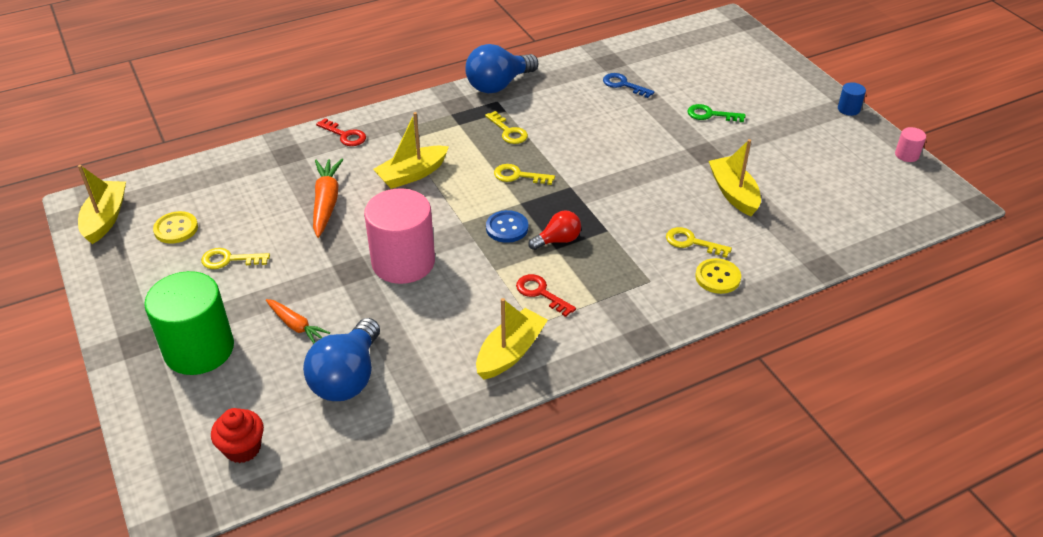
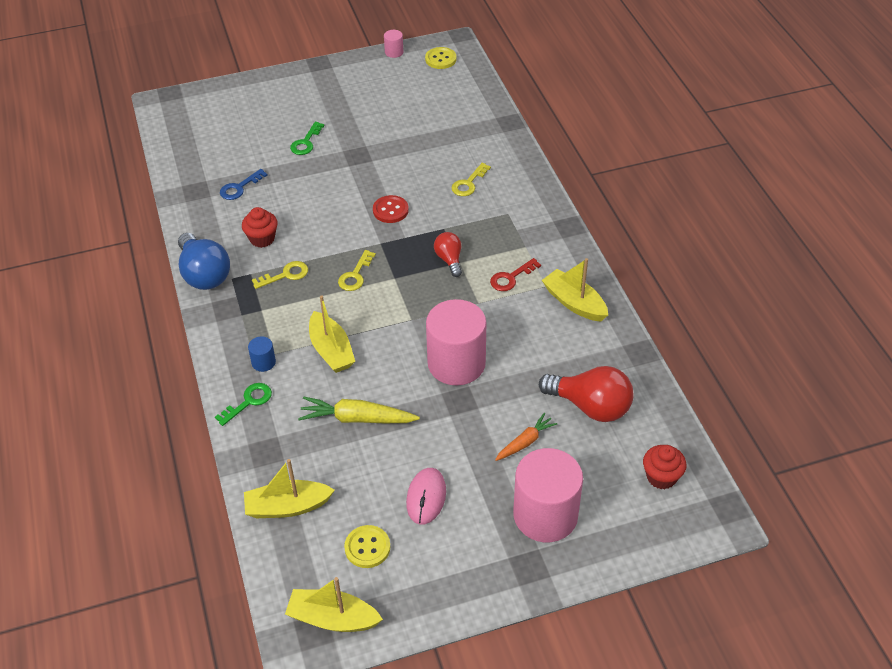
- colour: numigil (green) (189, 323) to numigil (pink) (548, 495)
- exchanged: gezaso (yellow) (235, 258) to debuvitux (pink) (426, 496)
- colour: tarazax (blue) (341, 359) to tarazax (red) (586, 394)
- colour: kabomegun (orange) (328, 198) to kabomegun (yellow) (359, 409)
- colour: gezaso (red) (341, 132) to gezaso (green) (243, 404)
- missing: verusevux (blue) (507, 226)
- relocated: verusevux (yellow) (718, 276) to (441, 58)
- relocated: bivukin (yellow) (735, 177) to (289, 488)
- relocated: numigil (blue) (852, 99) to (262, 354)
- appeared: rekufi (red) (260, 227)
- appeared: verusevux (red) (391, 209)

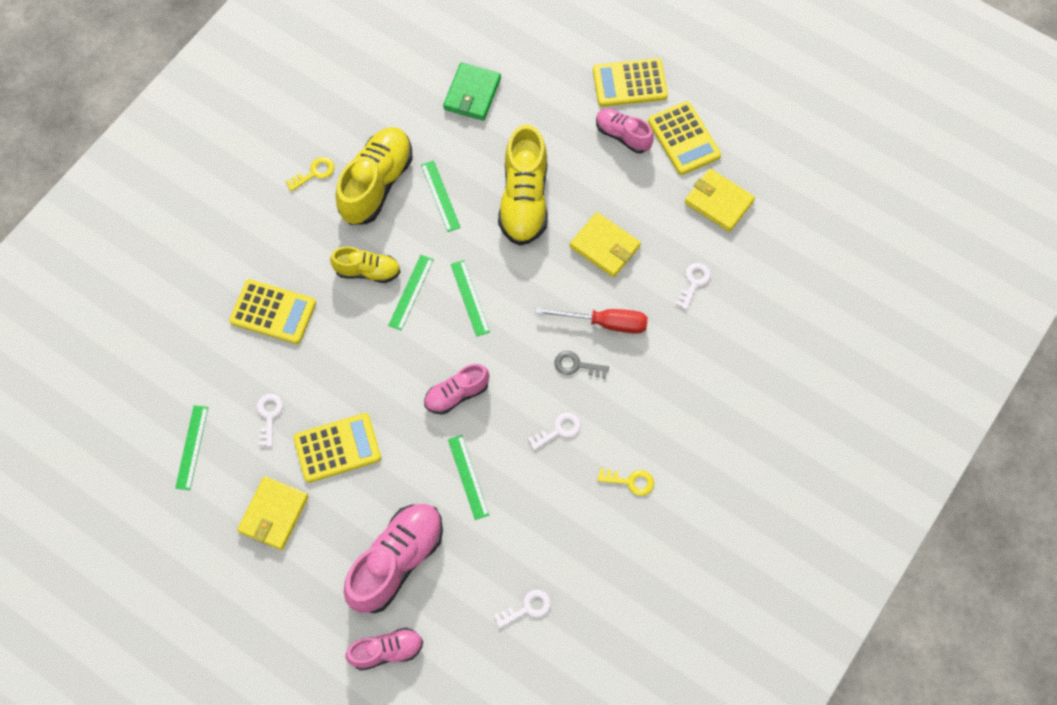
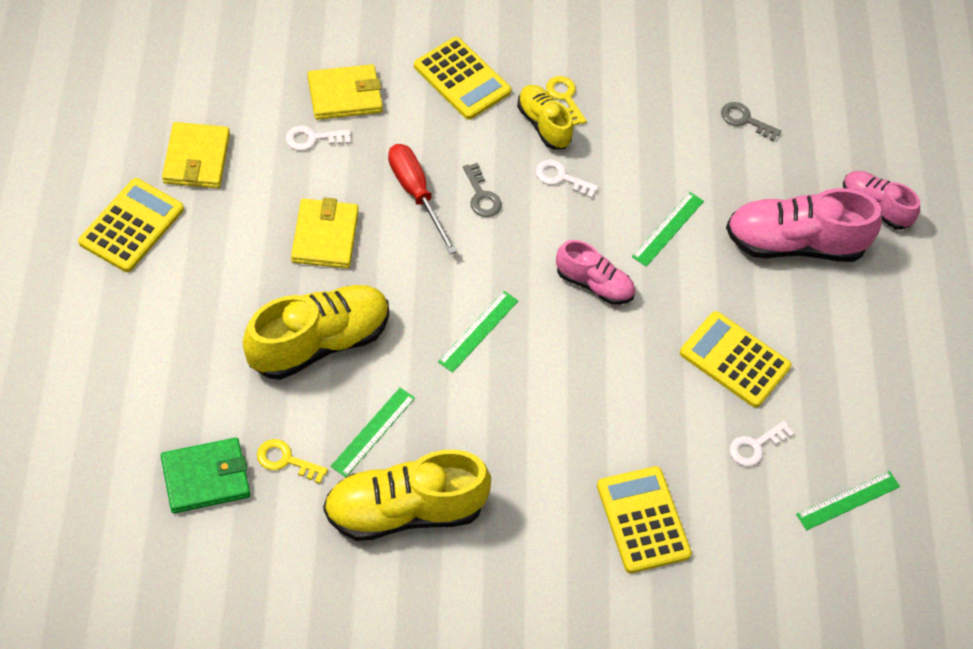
- relocated: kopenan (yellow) (273, 513) to (345, 92)
- relocated: gezaso (yellow) (310, 174) to (292, 461)
- relocated: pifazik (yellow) (365, 265) to (545, 117)
- missing: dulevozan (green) (411, 293)
- colour: gezaso (white) (522, 609) to gezaso (grey) (751, 122)
- relocated: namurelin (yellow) (630, 82) to (462, 78)
- missing: pifazik (pink) (625, 131)

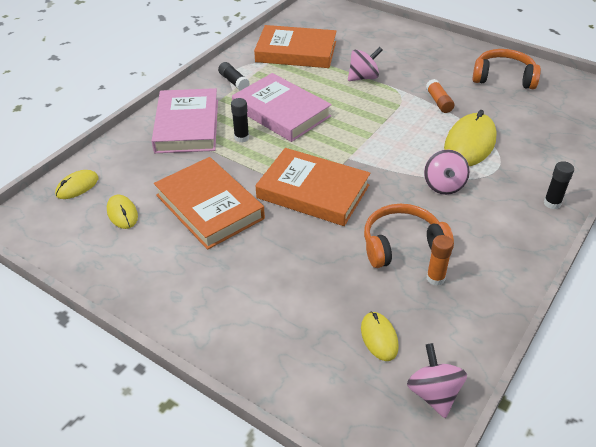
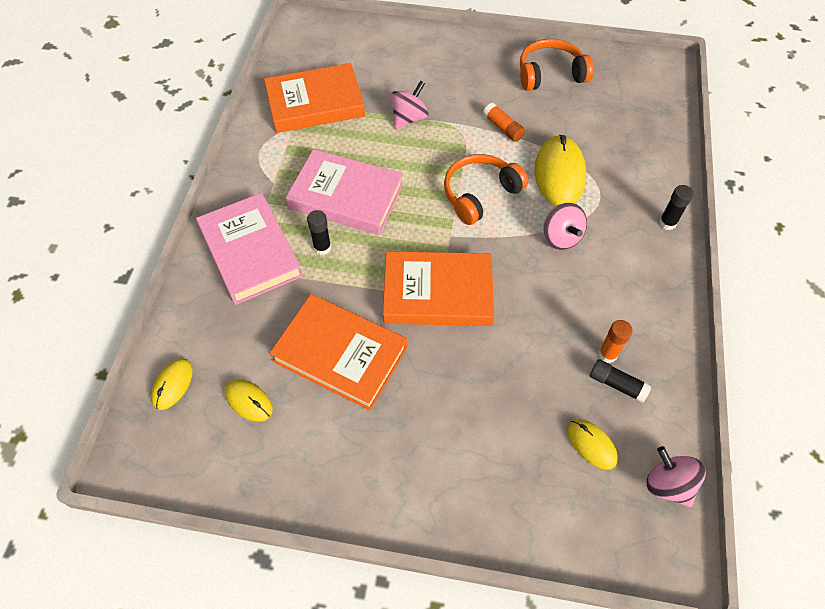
- relocated: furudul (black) (234, 76) to (621, 381)
- relocated: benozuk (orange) (409, 236) to (486, 189)

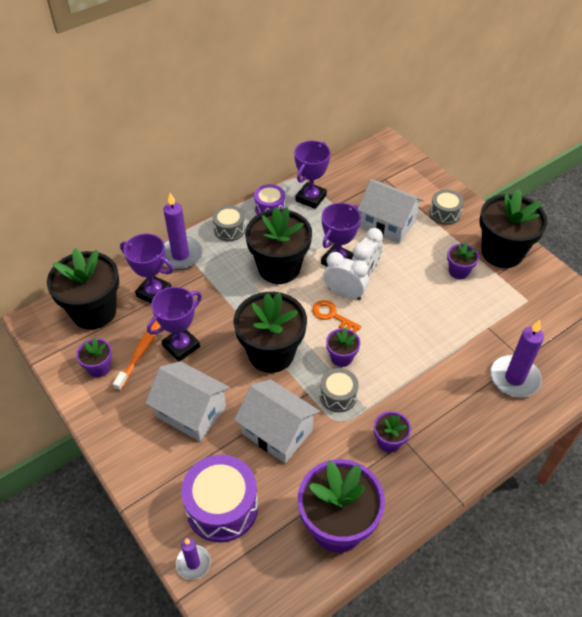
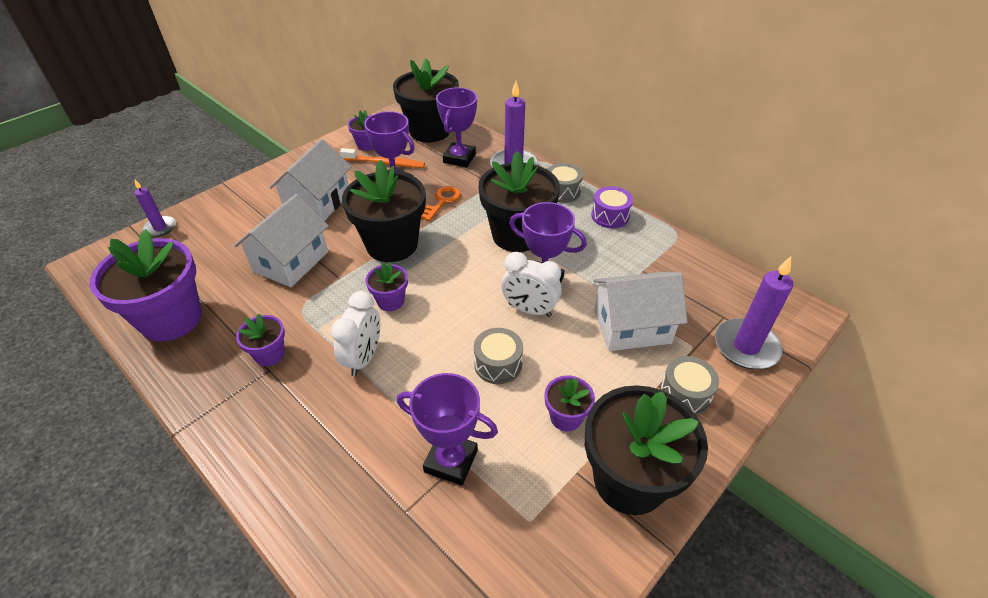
- missing: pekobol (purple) (219, 499)
- relocated: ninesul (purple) (312, 174) to (447, 429)
- relocated: gezaso (orange) (336, 316) to (441, 203)
- relocated: pekobol (grey) (339, 390) to (498, 356)
- relocated: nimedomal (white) (346, 276) to (355, 333)
- spun: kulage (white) (391, 211) = (640, 311) 60 degrees clockwise
- relocated: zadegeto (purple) (517, 359) to (754, 312)

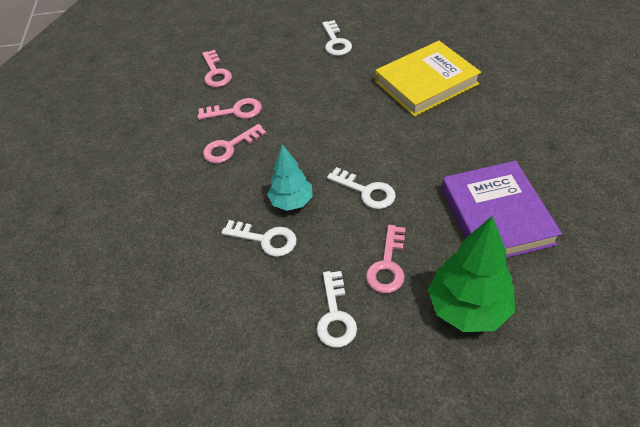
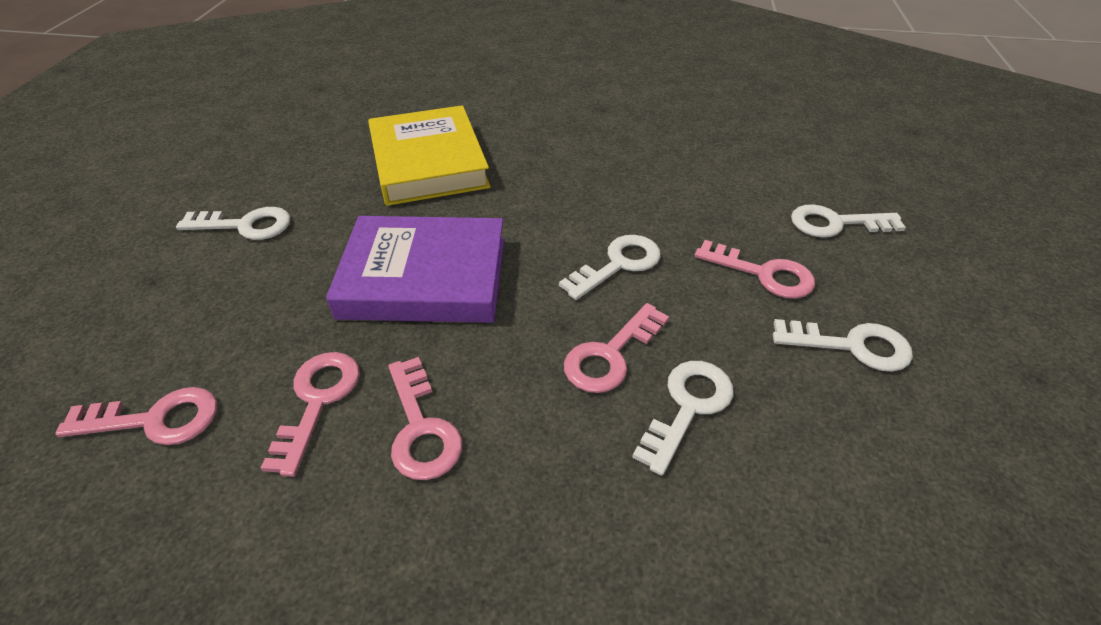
- exchanged: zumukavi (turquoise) (290, 177) to gezaso (pink) (616, 348)
- exchanged: zumukavi (green) (471, 273) to gezaso (white) (848, 221)
- relocated: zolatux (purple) (501, 209) to (415, 269)

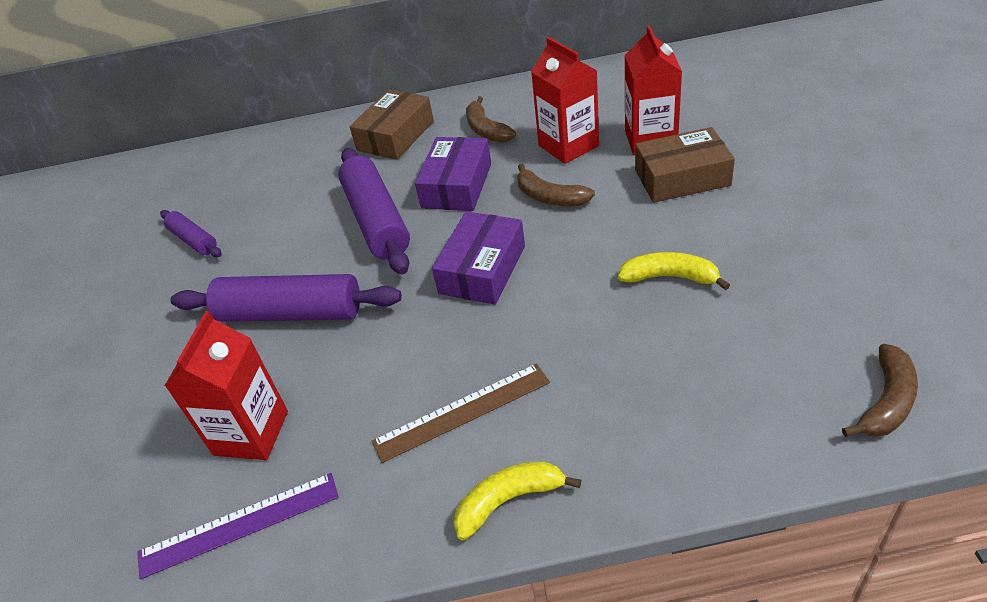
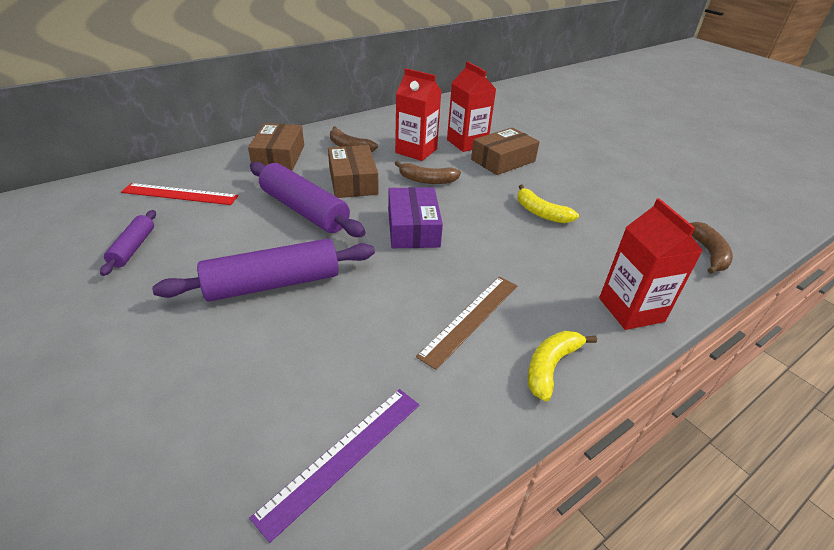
- spun: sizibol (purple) (191, 233) = (128, 243) 75 degrees clockwise
- relocated: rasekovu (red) (226, 385) to (651, 264)
- colour: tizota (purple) (453, 174) to tizota (brown) (353, 171)
- spun: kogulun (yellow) (674, 271) = (548, 203) 120 degrees counterclockwise
- appeared: dulevozan (red) (179, 194)

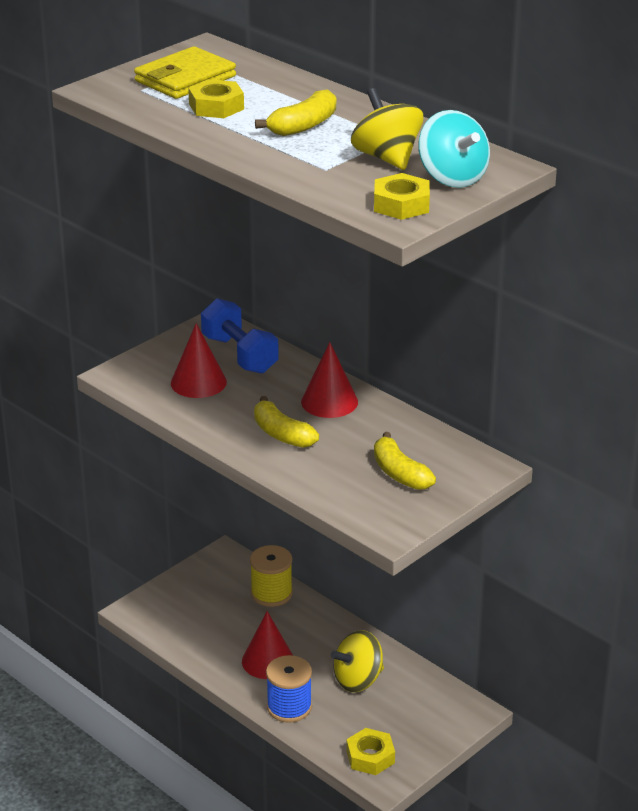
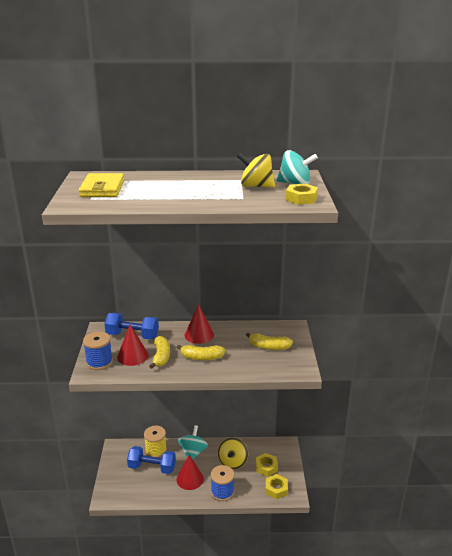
- relocated: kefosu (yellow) (216, 98) to (267, 465)
- relocated: kogulun (yellow) (295, 112) to (159, 352)
- appeared: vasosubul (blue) (98, 351)
- appeared: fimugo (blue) (151, 460)
- appeared: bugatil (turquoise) (193, 442)

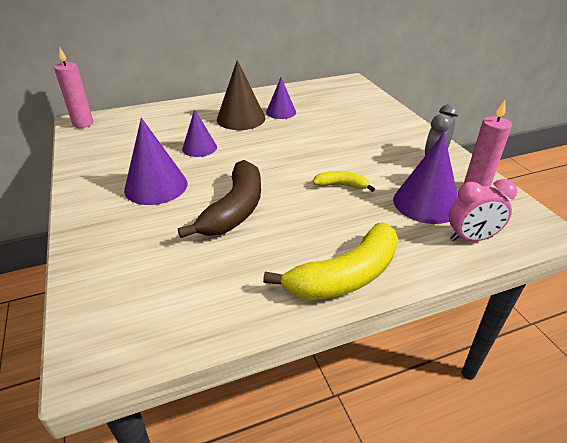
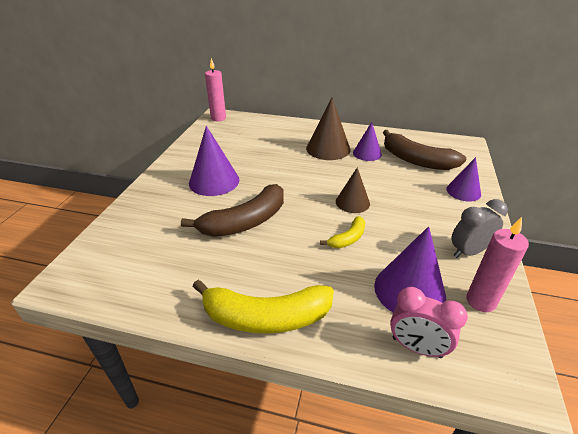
- relocated: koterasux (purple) (199, 133) to (463, 179)
- spun: kogulun (yellow) (344, 181) = (342, 232) 90 degrees clockwise
- appeared: koterasux (brown) (353, 190)
- appeared: kogulun (brown) (424, 150)

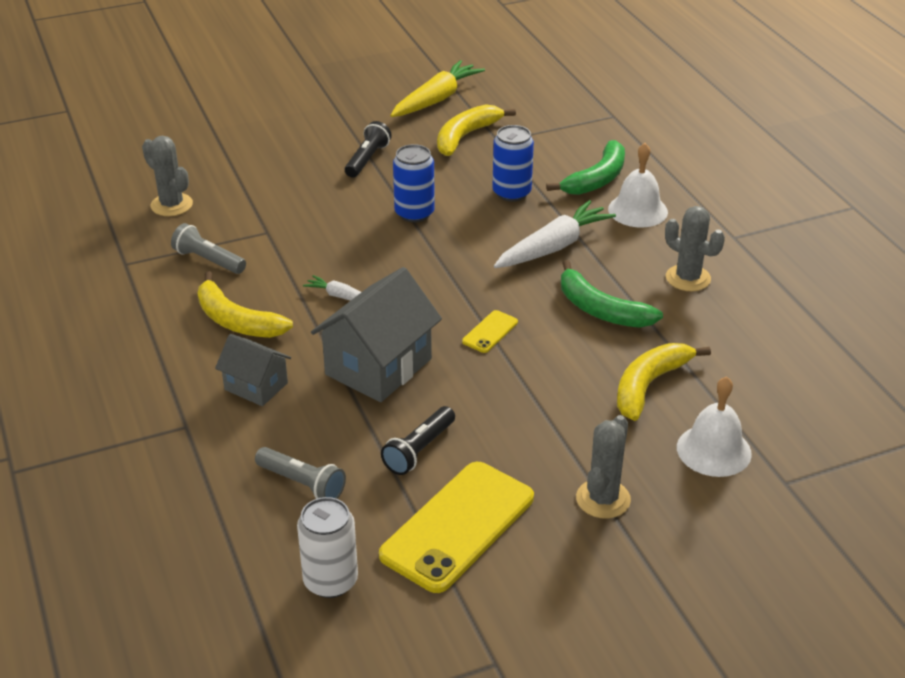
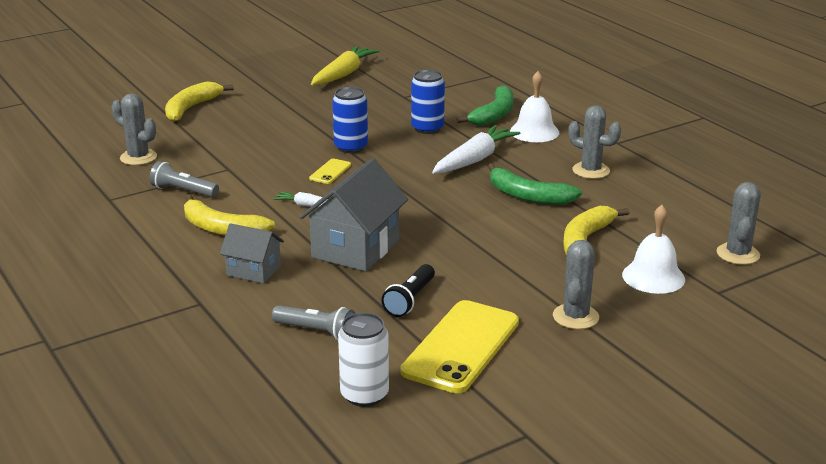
- missing: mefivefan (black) (368, 149)
- relocated: kogulun (yellow) (476, 130) to (199, 102)
- relocated: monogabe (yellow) (490, 331) to (330, 171)
- appeared: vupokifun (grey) (738, 223)

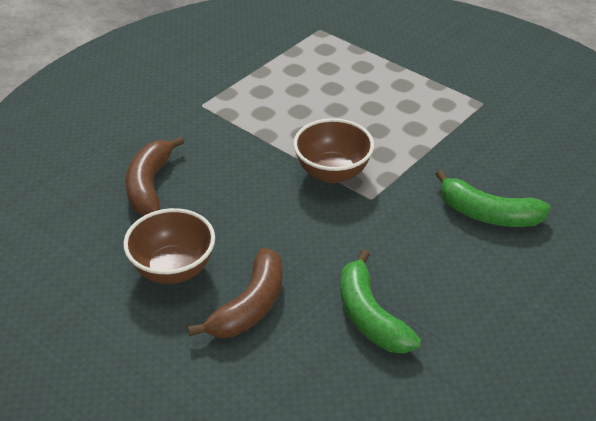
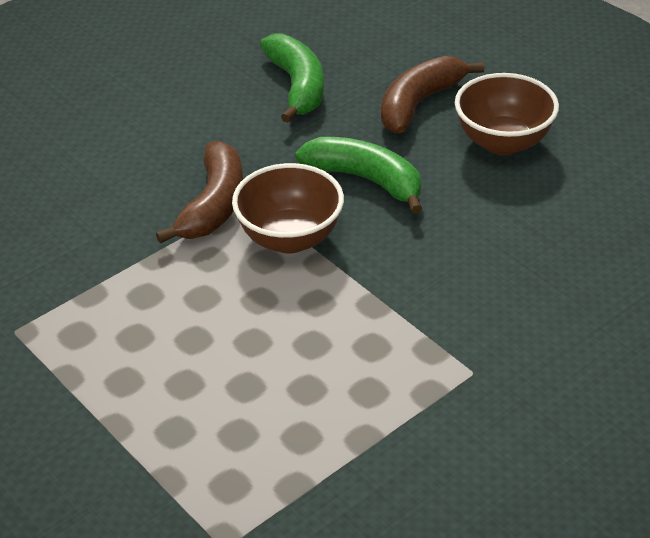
- relocated: kogulun (brown) (154, 176) to (199, 192)
- relocated: kogulun (green) (493, 198) to (359, 175)

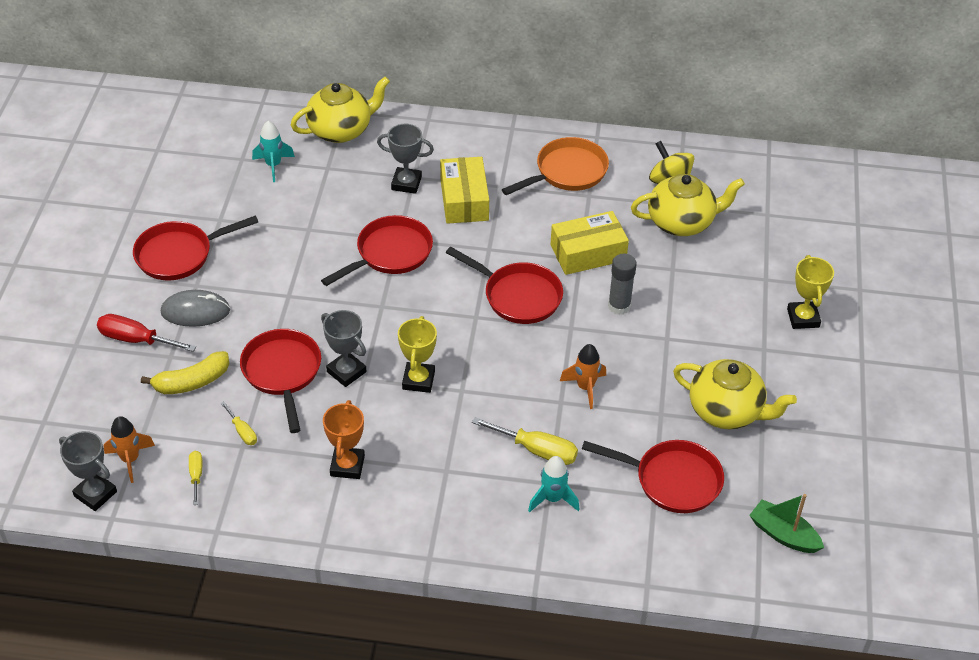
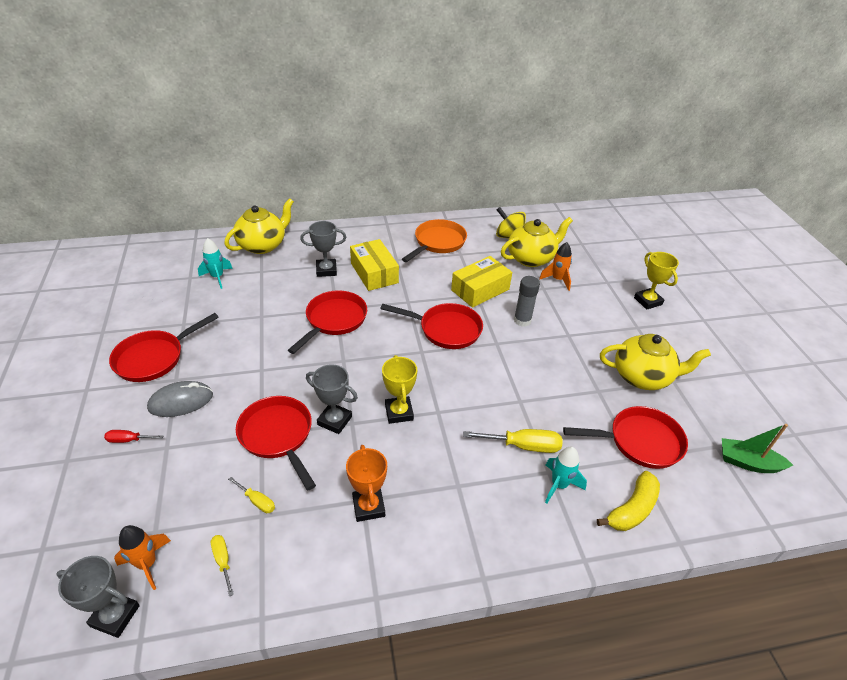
- size: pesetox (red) (146, 333) = (133, 436) x0.57
- relocated: kogulun (yellow) (185, 372) to (628, 501)
- relocated: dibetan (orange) (583, 376) to (555, 266)

